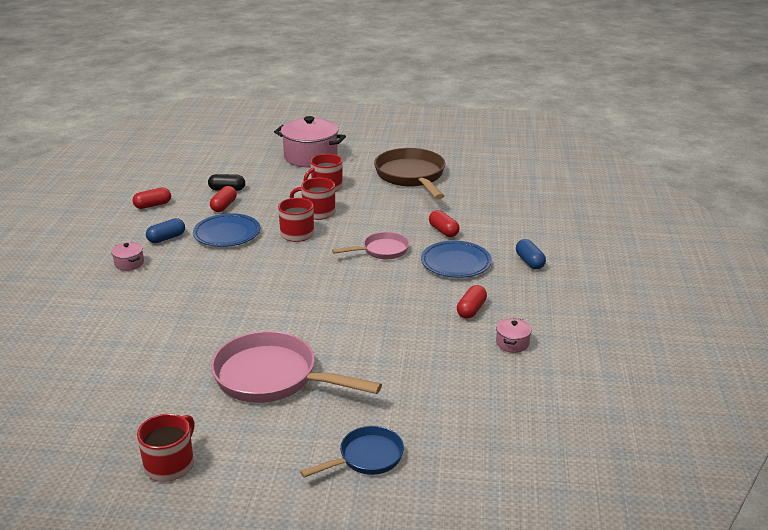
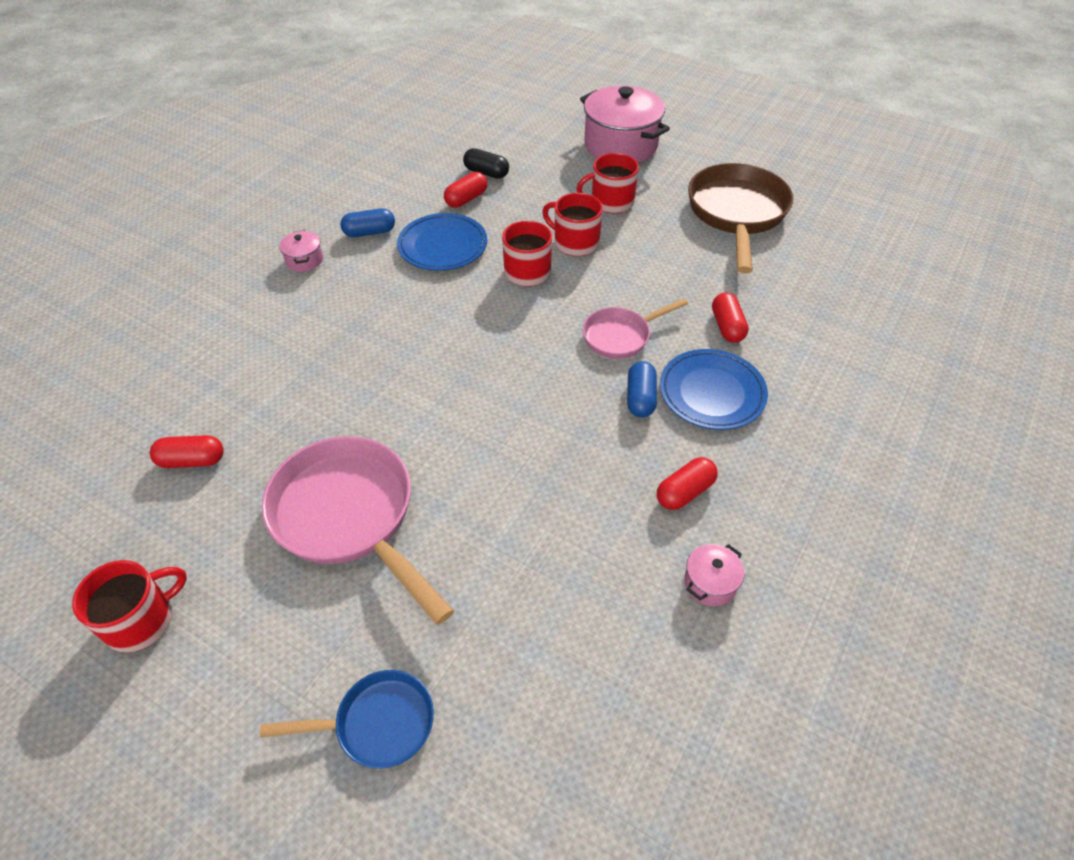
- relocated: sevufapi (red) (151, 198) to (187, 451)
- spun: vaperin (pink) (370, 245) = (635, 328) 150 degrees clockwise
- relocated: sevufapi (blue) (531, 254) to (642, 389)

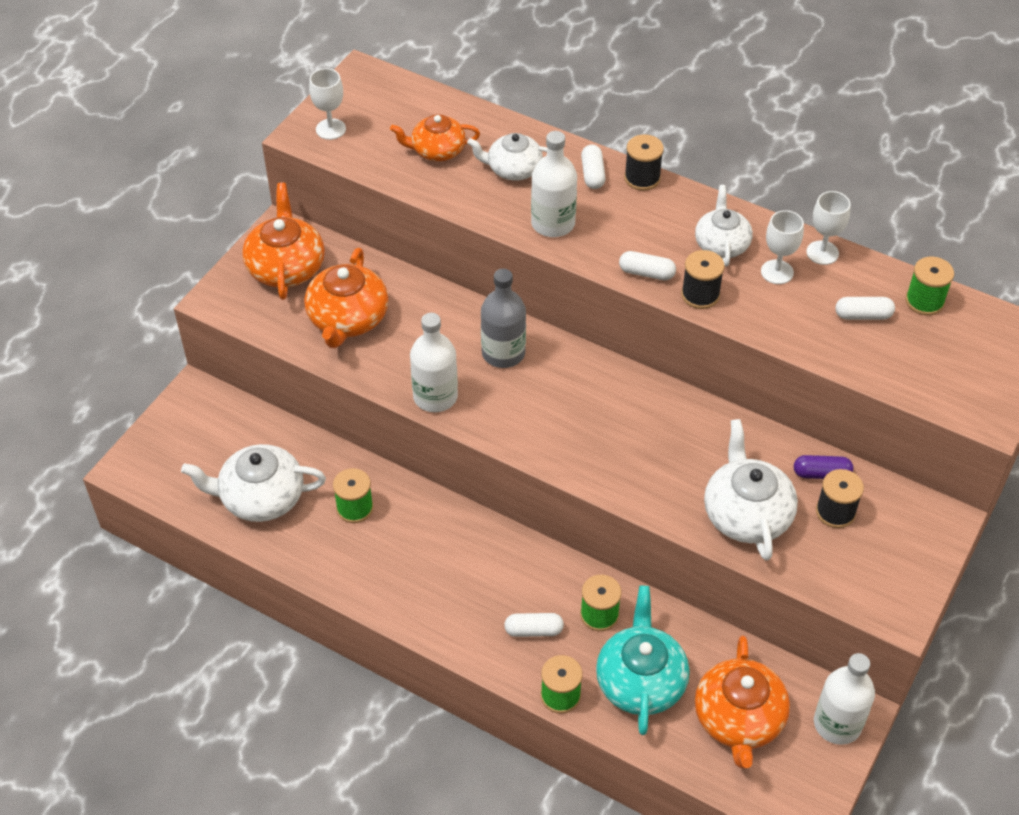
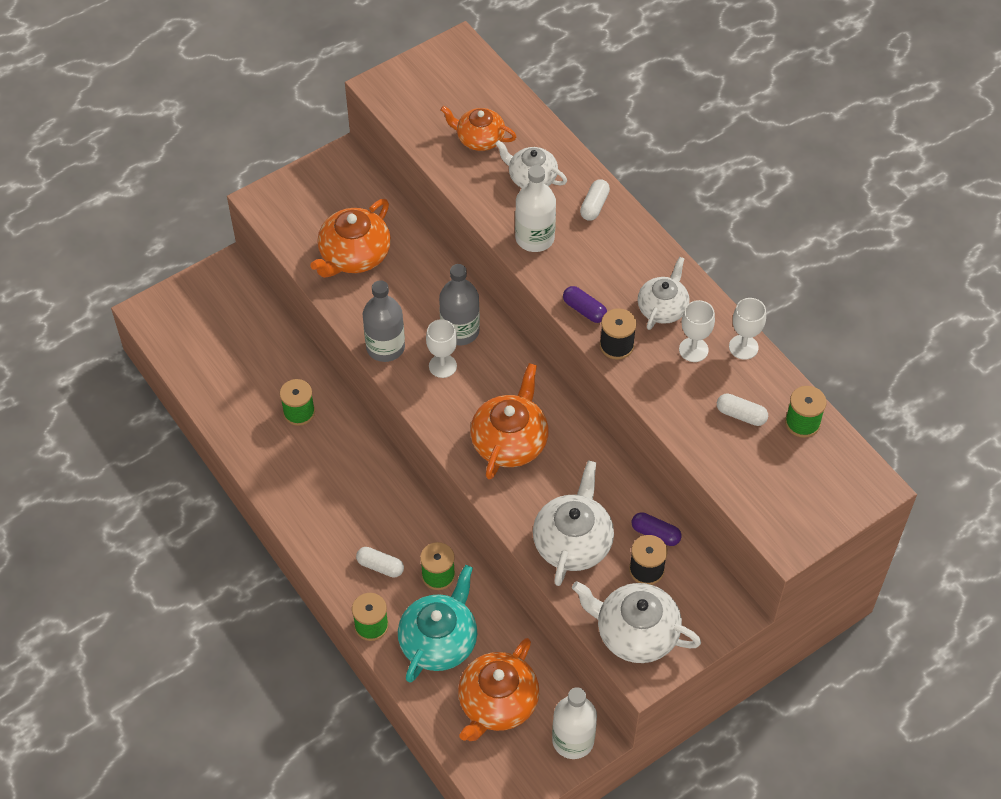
- relocated: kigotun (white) (253, 483) to (636, 622)
- relocated: kigotun (orange) (283, 241) to (509, 421)
- relocated: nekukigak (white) (327, 104) to (441, 348)
- colour: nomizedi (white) (434, 362) to nomizedi (grey) (384, 321)
- colour: sevufapi (white) (647, 265) to sevufapi (purple) (585, 304)
- missing: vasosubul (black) (644, 162)

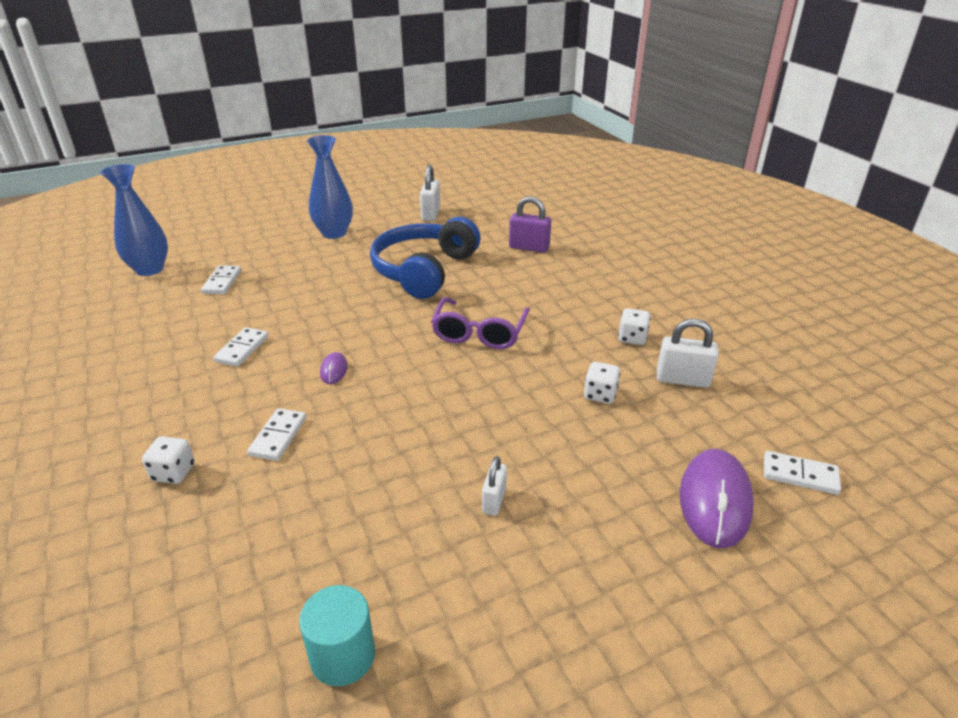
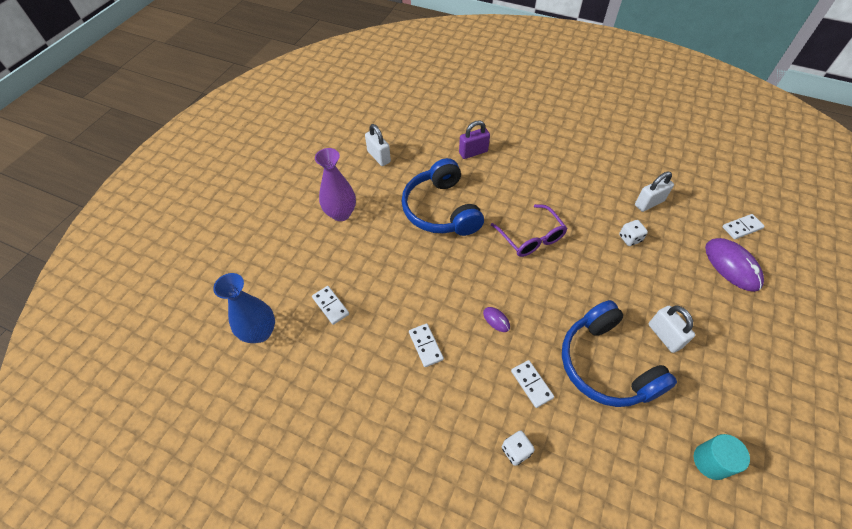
- colour: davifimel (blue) (330, 187) to davifimel (purple) (335, 184)
- size: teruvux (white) (494, 486) = (672, 329) x1.58
- missing: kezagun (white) (634, 326)
- appeared: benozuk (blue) (619, 353)

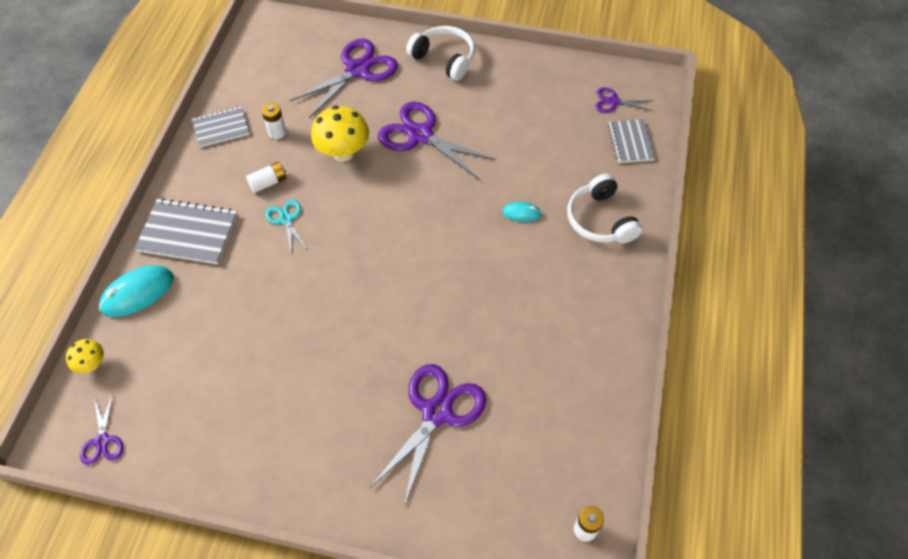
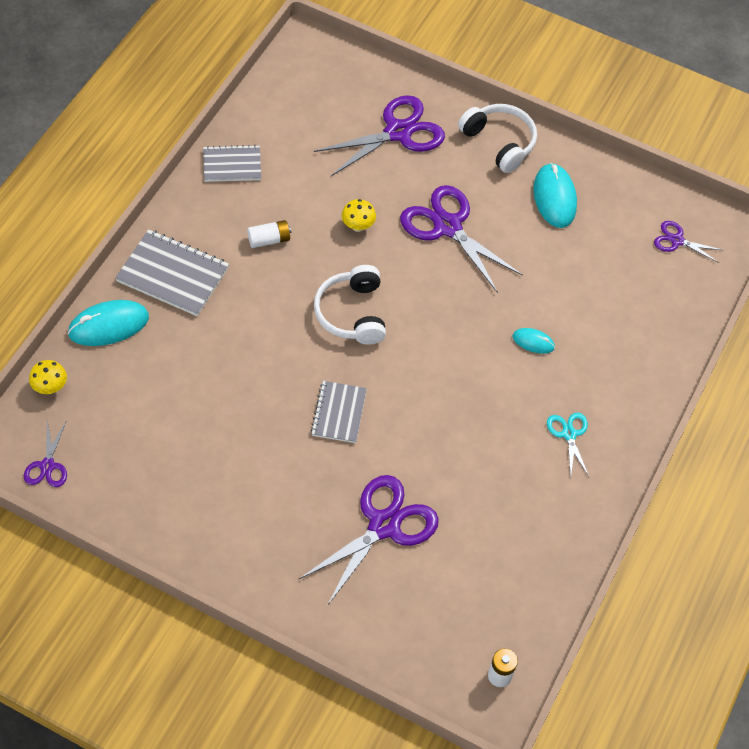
- missing: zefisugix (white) (274, 121)
- relocated: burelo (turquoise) (286, 225) to (568, 445)
- size: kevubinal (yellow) (340, 134) = (359, 215) x0.54
- relocated: benozuk (white) (604, 209) to (350, 305)
- relocated: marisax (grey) (631, 141) to (339, 412)
- appeared: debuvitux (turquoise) (555, 195)

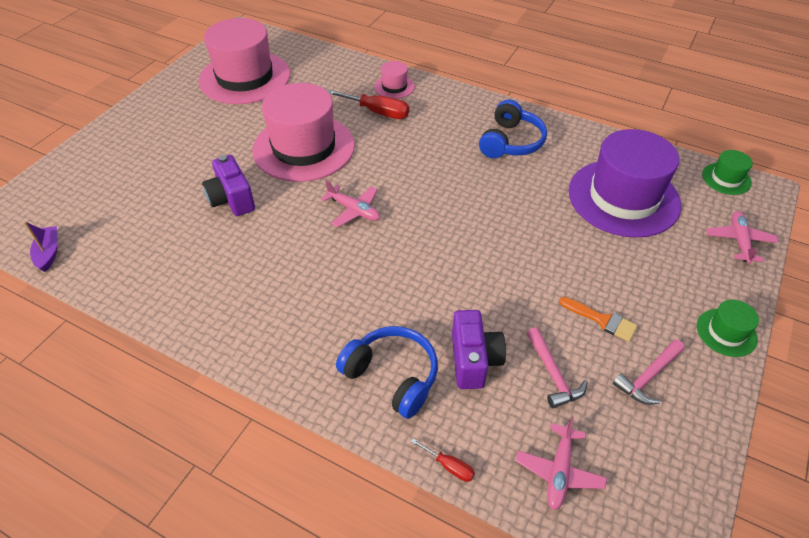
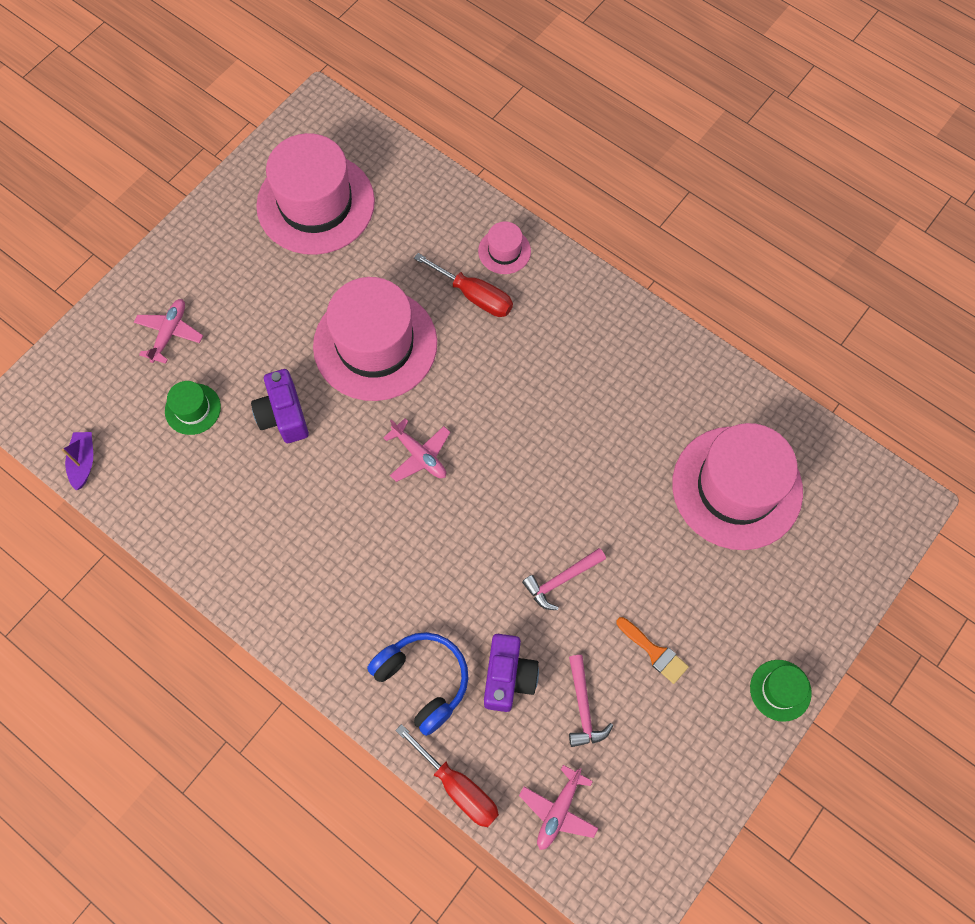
- size: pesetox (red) (443, 460) = (447, 775) x1.97
- missing: benozuk (blue) (513, 128)
- colour: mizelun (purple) (625, 183) to mizelun (pink) (737, 486)
- relocated: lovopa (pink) (649, 372) to (564, 579)
- relocated: mizelun (green) (727, 172) to (193, 408)
- relocated: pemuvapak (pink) (742, 237) to (168, 331)

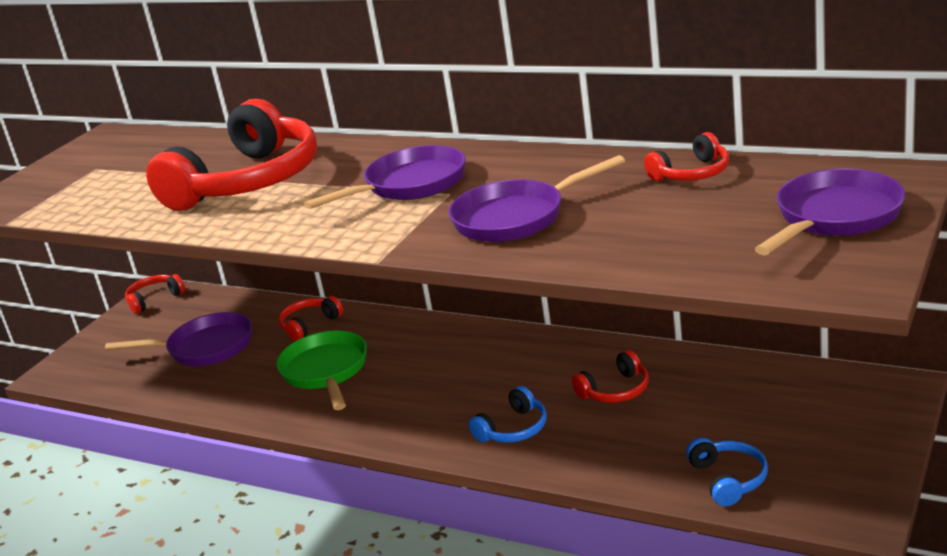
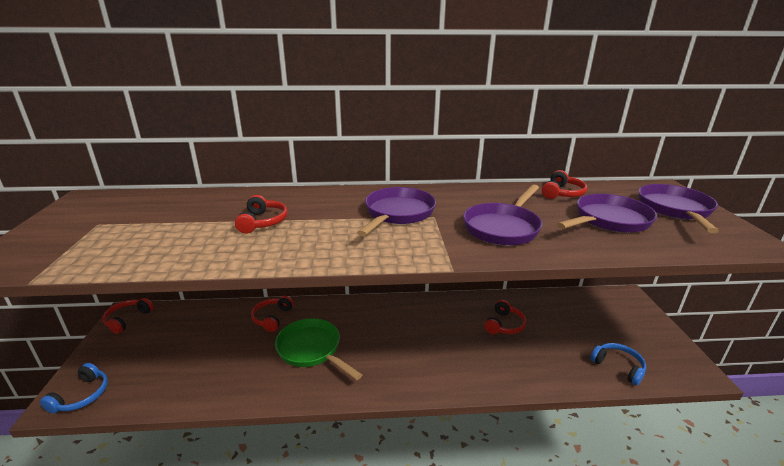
- relocated: vaperin (purple) (178, 339) to (607, 213)
- size: benozuk (red) (231, 155) = (261, 214) x0.43
- relocated: benozuk (blue) (508, 414) to (74, 388)

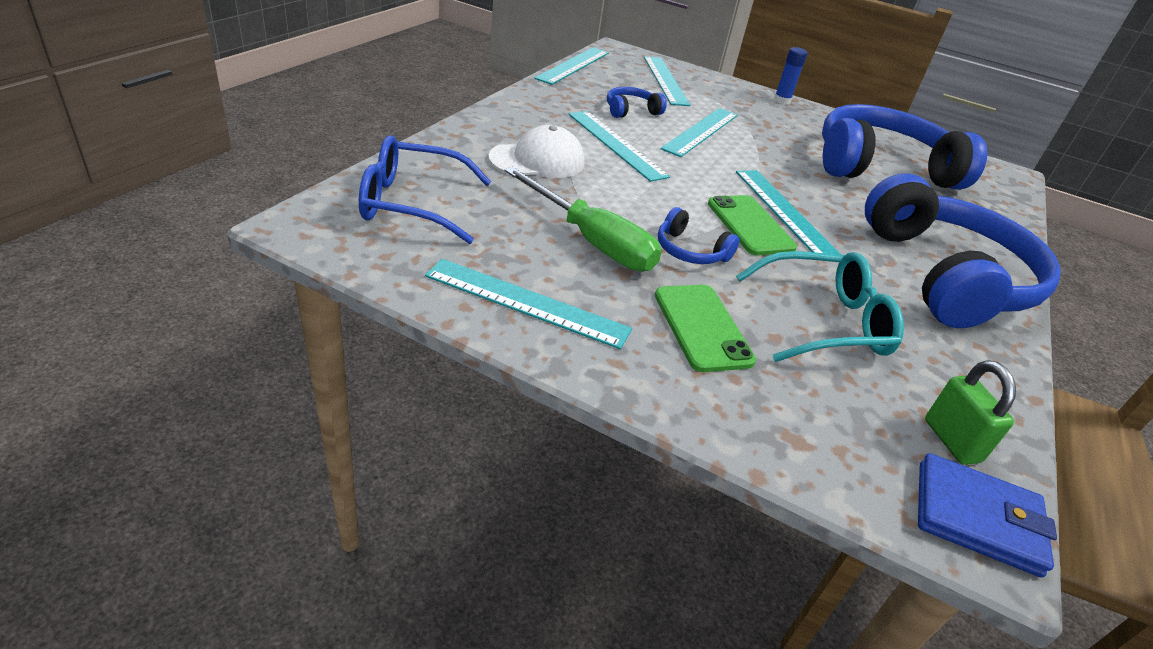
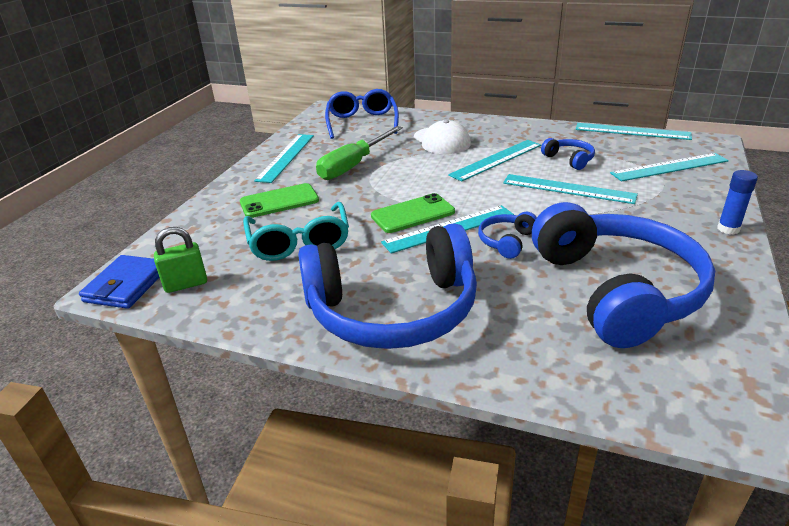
- relocated: benozuk (blue) (699, 235) to (507, 235)

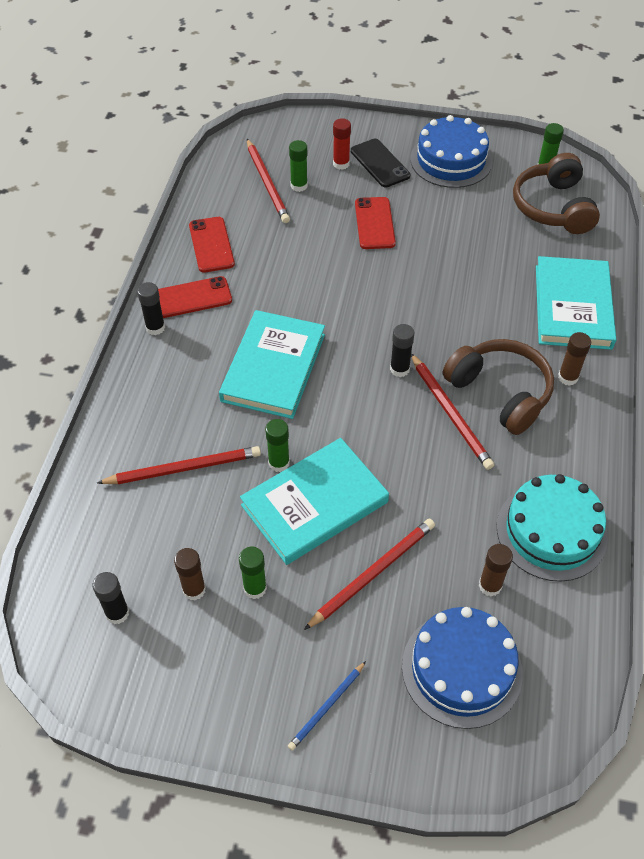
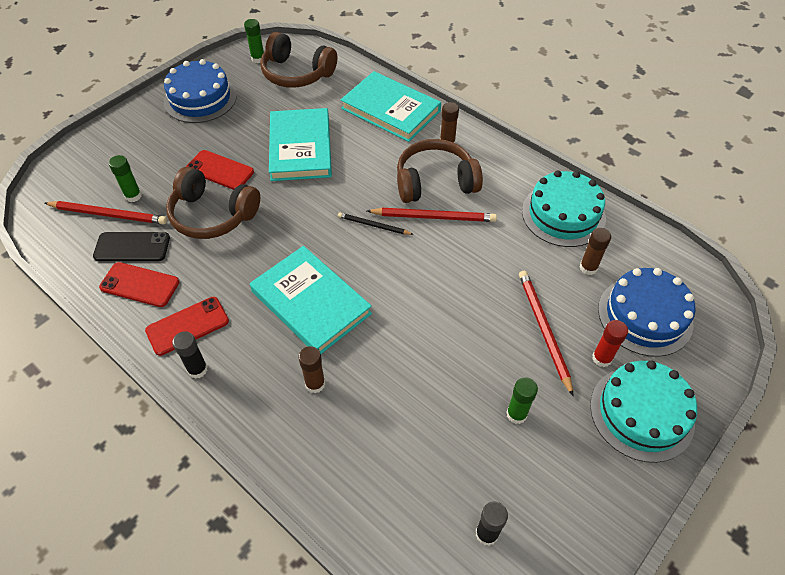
- missing: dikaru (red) (179, 465)
- spun: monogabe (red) (195, 297) = (187, 326) 45 degrees clockwise
- relocated: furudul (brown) (190, 574) to (311, 369)
- relocated: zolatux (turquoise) (314, 501) to (300, 144)
- missing: furudul (green) (277, 445)
- exchanged: dikaru (blue) (327, 706) to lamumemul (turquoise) (643, 412)
- relocated: furudul (red) (342, 144) to (610, 343)
- relocated: monogabe (black) (380, 163) to (131, 246)
- exchanged: furudul (black) (402, 350) to dikaru (black) (376, 224)
- appeared: benozuk (brown) (213, 202)

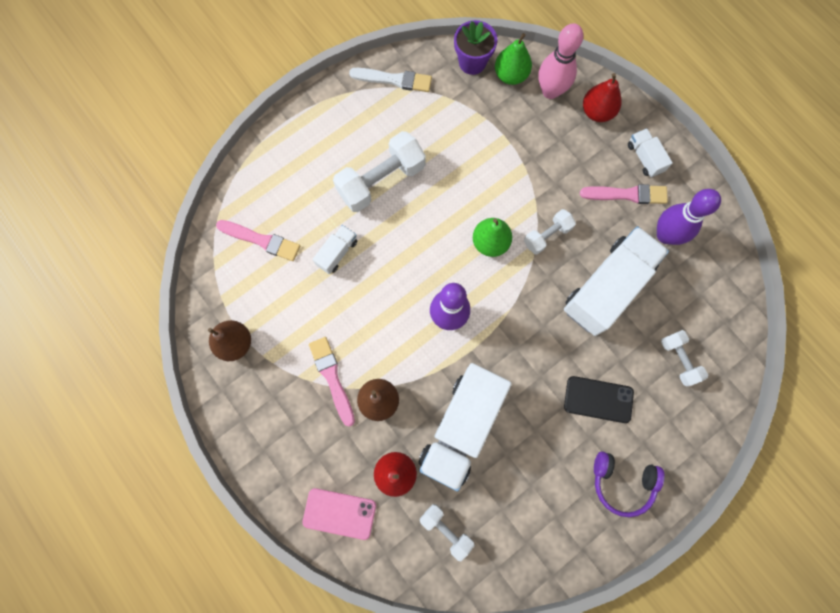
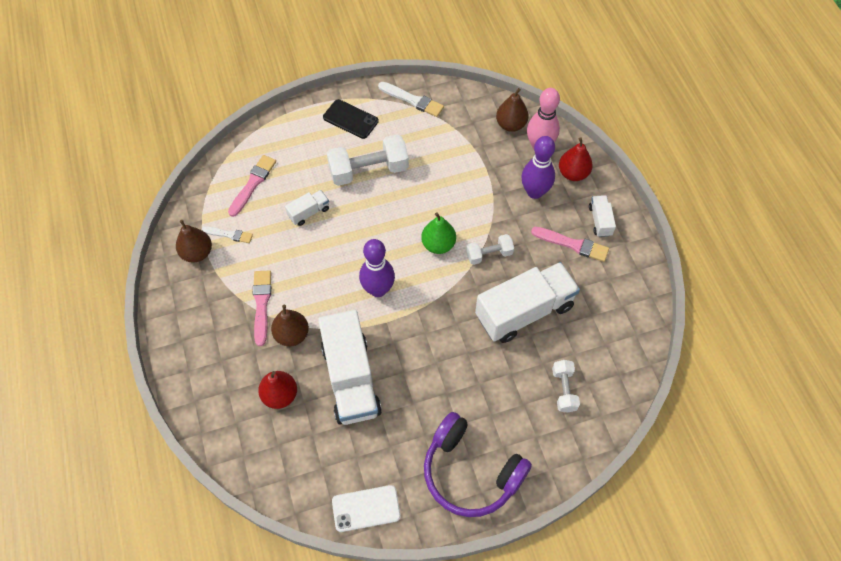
- spun: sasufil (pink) (258, 240) = (252, 186) 105 degrees counterclockwise
- missing: monogabe (pink) (339, 514)
- spun: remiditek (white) (465, 427) = (350, 367) 60 degrees counterclockwise
- missing: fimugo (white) (447, 532)
- missing: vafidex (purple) (476, 47)
- colour: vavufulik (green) (513, 59) to vavufulik (brown) (512, 110)
- relocated: monogabe (black) (599, 399) to (351, 119)
- size: benozuk (purple) (629, 484) = (478, 464) x1.62
- relocated: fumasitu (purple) (689, 217) to (538, 167)
- appeared: sasufil (white) (227, 234)
- appeared: monogabe (white) (366, 508)

